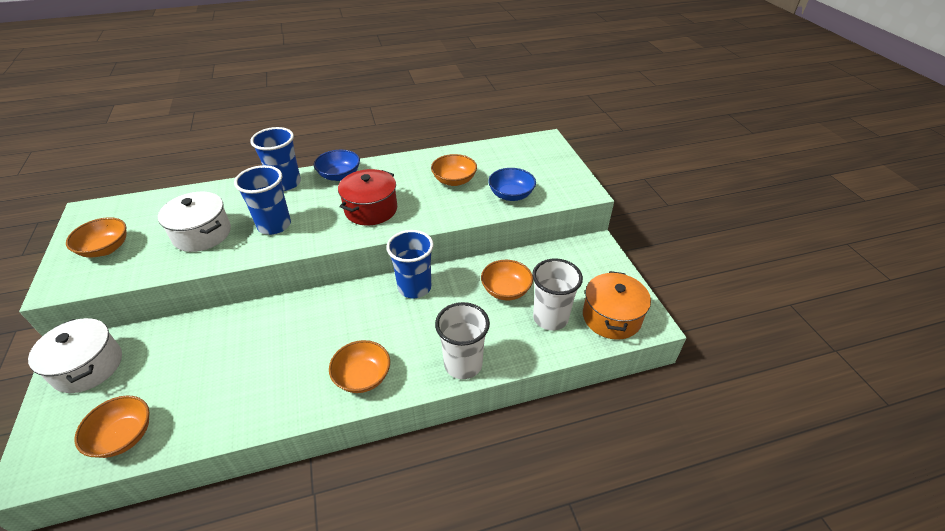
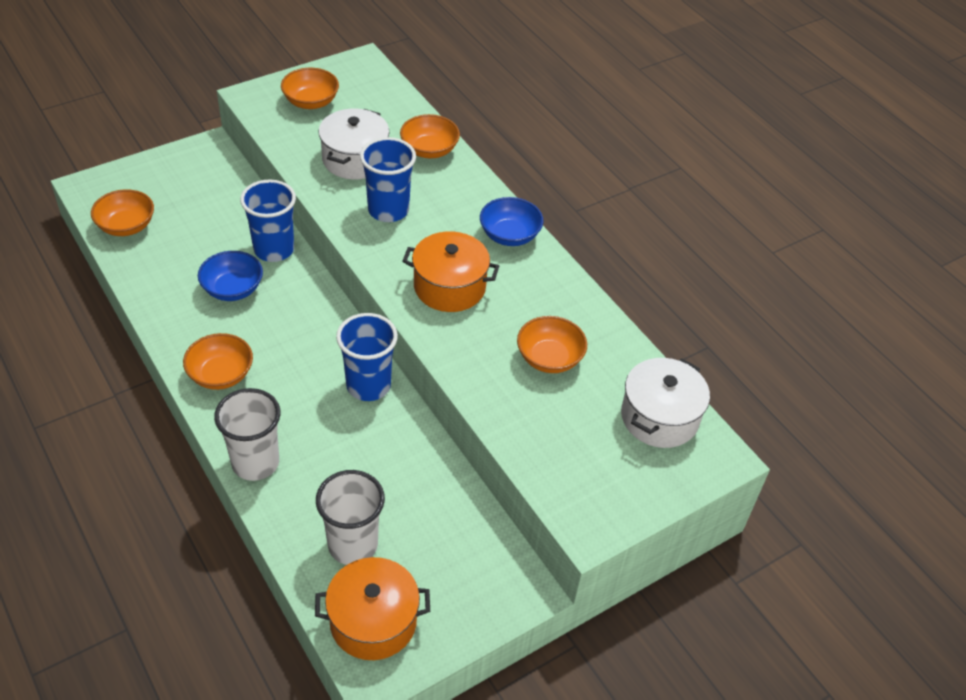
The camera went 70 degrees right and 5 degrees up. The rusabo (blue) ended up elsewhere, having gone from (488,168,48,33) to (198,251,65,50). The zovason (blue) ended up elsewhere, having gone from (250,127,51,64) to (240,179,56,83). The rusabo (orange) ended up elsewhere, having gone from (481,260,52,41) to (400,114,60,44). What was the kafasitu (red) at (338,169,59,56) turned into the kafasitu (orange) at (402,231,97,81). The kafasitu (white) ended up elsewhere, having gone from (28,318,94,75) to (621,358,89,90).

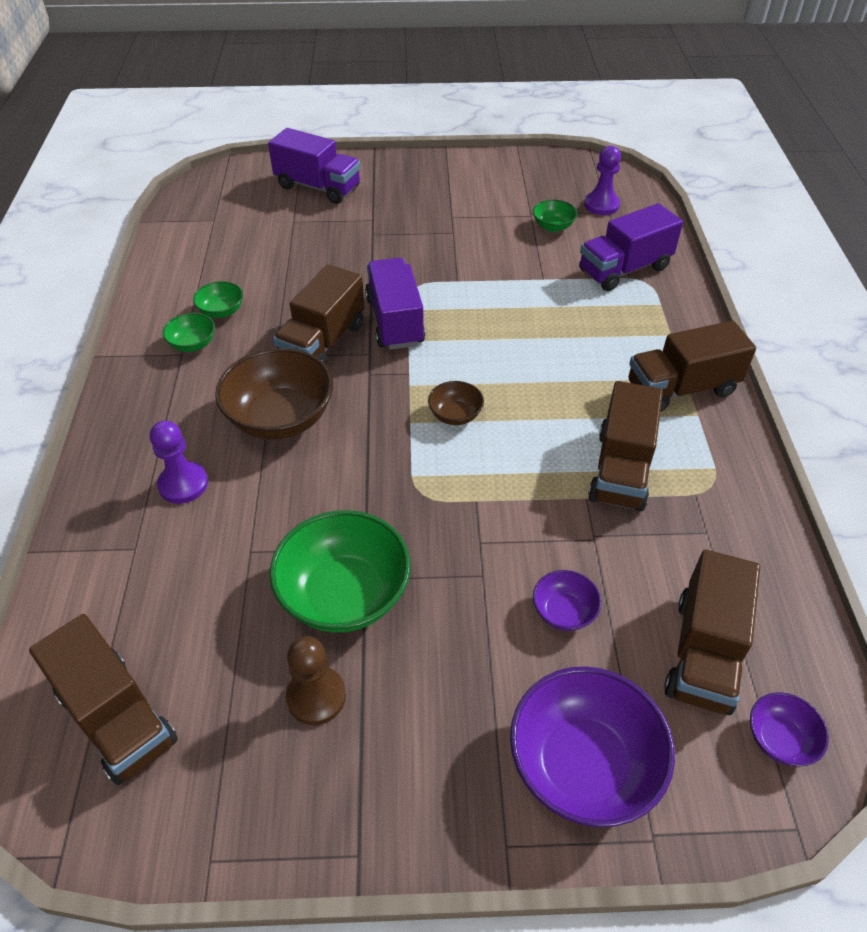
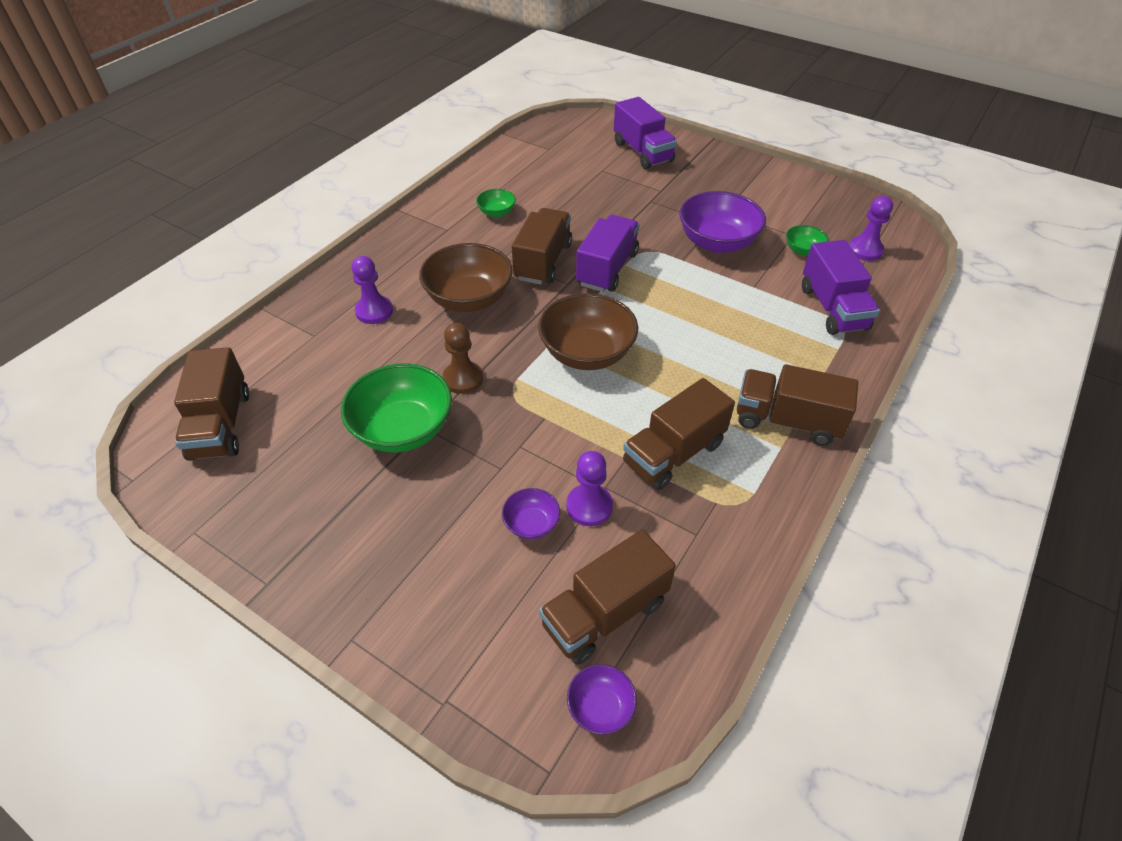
The camera went 35 degrees right and 0 degrees up. The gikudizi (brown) ended up elsewhere, having gone from (286,636,60,89) to (442,323,41,71). The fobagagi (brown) at (273,264,92,101) ended up facing another way, 135 degrees clockwise from before. The size of the rusabo (brown) at (428,381,56,44) changed by a factor of 2.04. The second view gained the gikudizi (purple) at (566,451,47,75). The rusabo (purple) ended up elsewhere, having gone from (510,667,165,160) to (679,191,87,62). The fobagagi (purple) at (579,203,104,88) ended up facing another way, 105 degrees counterclockwise from before. The second view lost the rusabo (green) at (162,313,53,39).

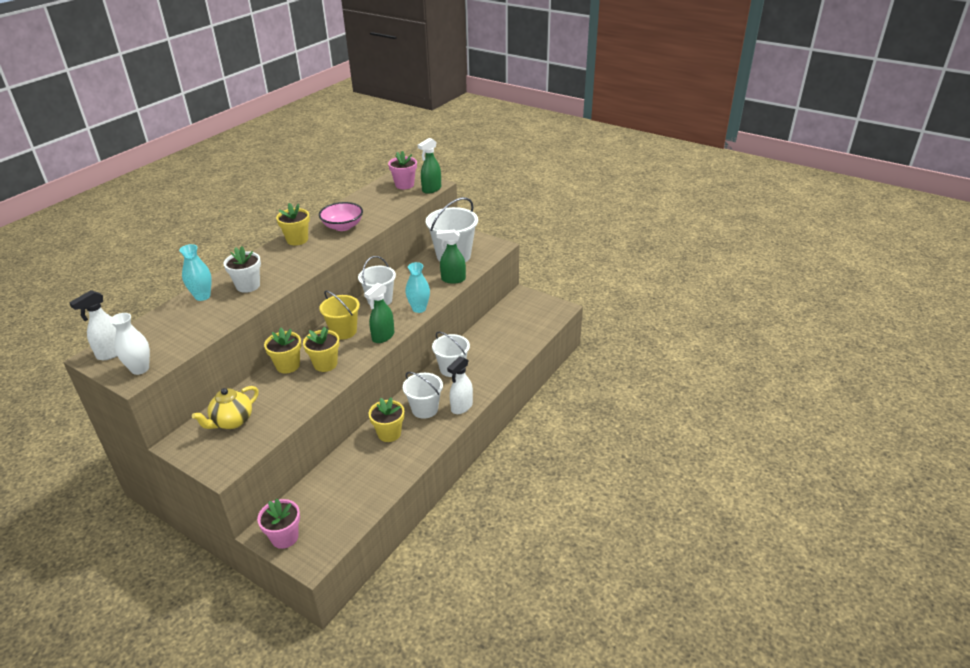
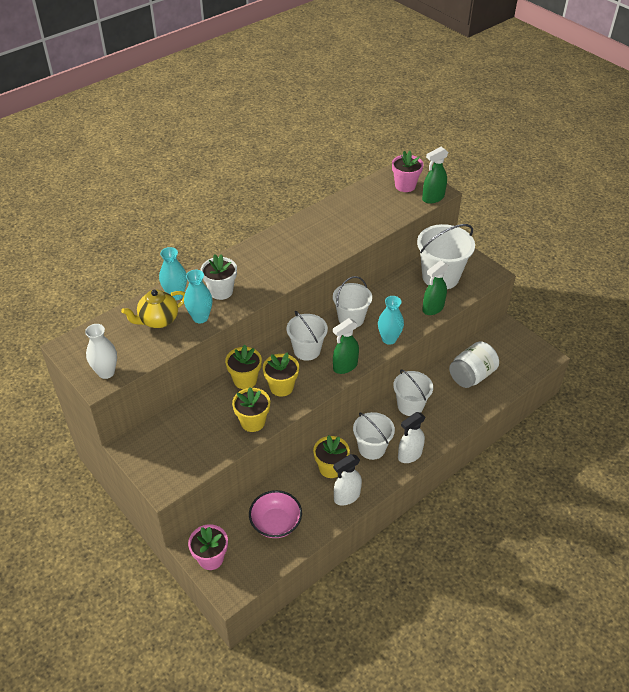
The camera went 15 degrees right and 10 degrees up. The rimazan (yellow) ended up elsewhere, having gone from (192,386,67,43) to (121,290,64,38). The second view gained the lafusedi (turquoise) at (184,270,29,53). The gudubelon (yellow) ended up elsewhere, having gone from (276,203,34,42) to (232,387,38,45). The rusabo (pink) ended up elsewhere, having gone from (319,202,44,29) to (249,490,53,48). What was the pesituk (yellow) at (319,290,41,50) turned into the pesituk (white) at (287,311,41,50). The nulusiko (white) ended up elsewhere, having gone from (69,290,48,70) to (333,454,29,51). The nulusiko (green) at (437,229,29,55) ended up facing another way, 60 degrees counterclockwise from before. The second view gained the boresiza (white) at (449,341,50,47).

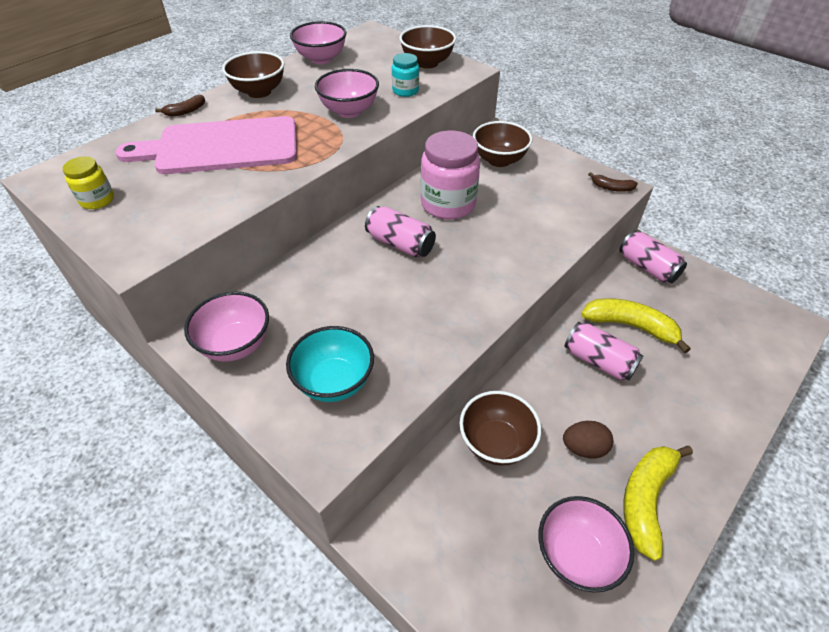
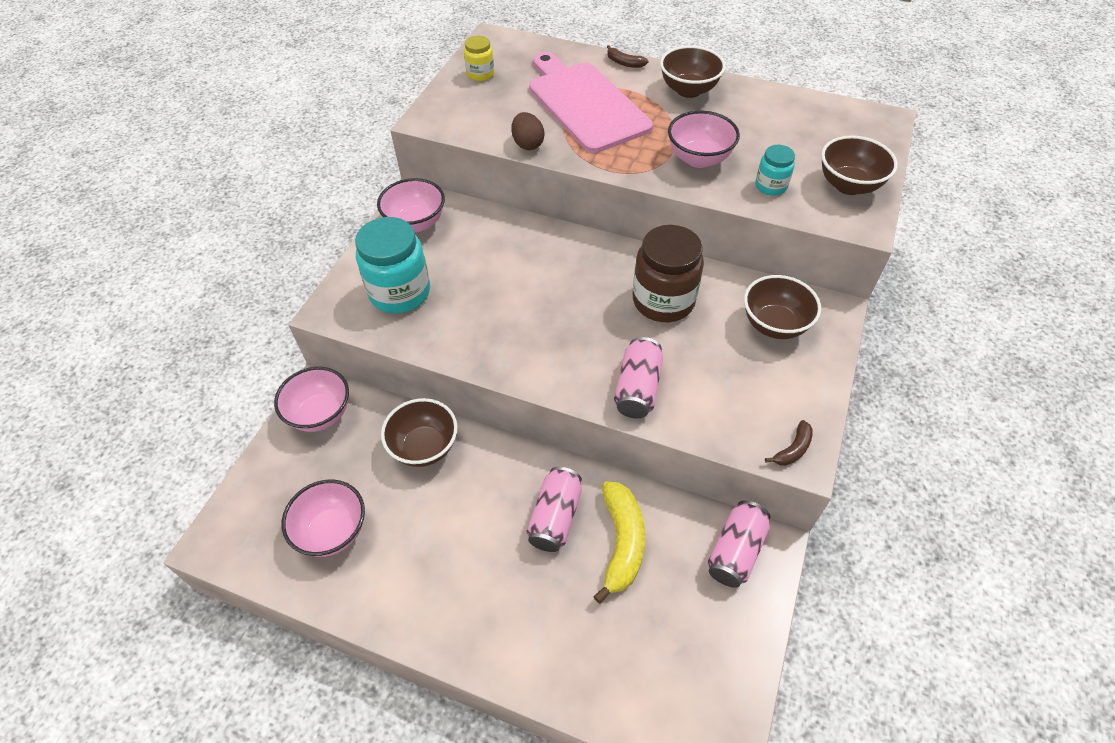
The camera went 70 degrees right and 5 degrees up. The rusabo (pink) ended up elsewhere, having gone from (290,21,57,43) to (274,367,75,65). Where the rusabo (turquoise) stood at (286,326,88,76), the boresiza (turquoise) came to stand at (355,217,75,97). The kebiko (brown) ended up elsewhere, having gone from (563,421,50,38) to (511,112,33,38). The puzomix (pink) ended up elsewhere, having gone from (365,206,71,52) to (614,337,49,81). What was the boresiza (pink) at (421,130,59,90) turned into the boresiza (brown) at (633,225,71,97). The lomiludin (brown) at (588,172,50,20) ended up facing another way, 135 degrees counterclockwise from before. The second view lost the lomiludin (yellow) at (624,446,69,115).

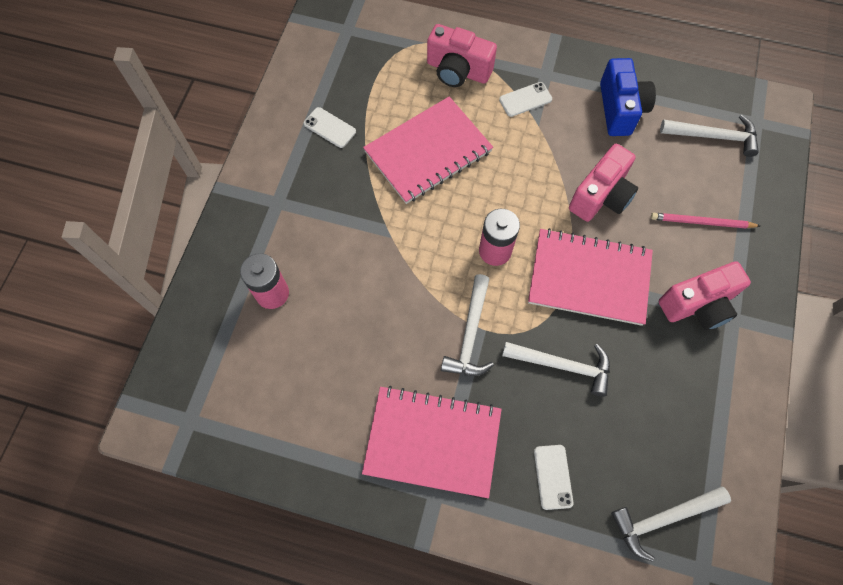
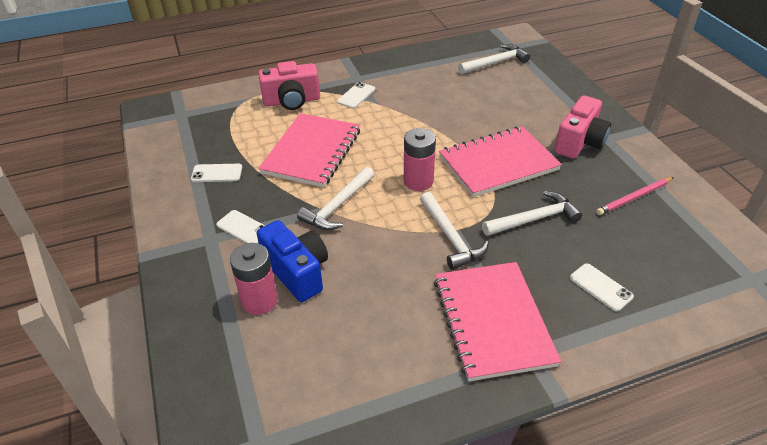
The camera went 35 degrees left and 25 degrees down. The second view gained the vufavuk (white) at (216,210,49,33). The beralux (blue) ended up elsewhere, having gone from (600,58,56,78) to (257,220,71,82). The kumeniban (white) ended up elsewhere, having gone from (611,486,120,76) to (297,166,78,64). The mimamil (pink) at (362,386,140,112) ended up facing another way, 75 degrees counterclockwise from before. The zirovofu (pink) ended up elsewhere, having gone from (651,213,109,15) to (596,177,78,38). The second view lost the beralux (pink) at (569,144,69,78).

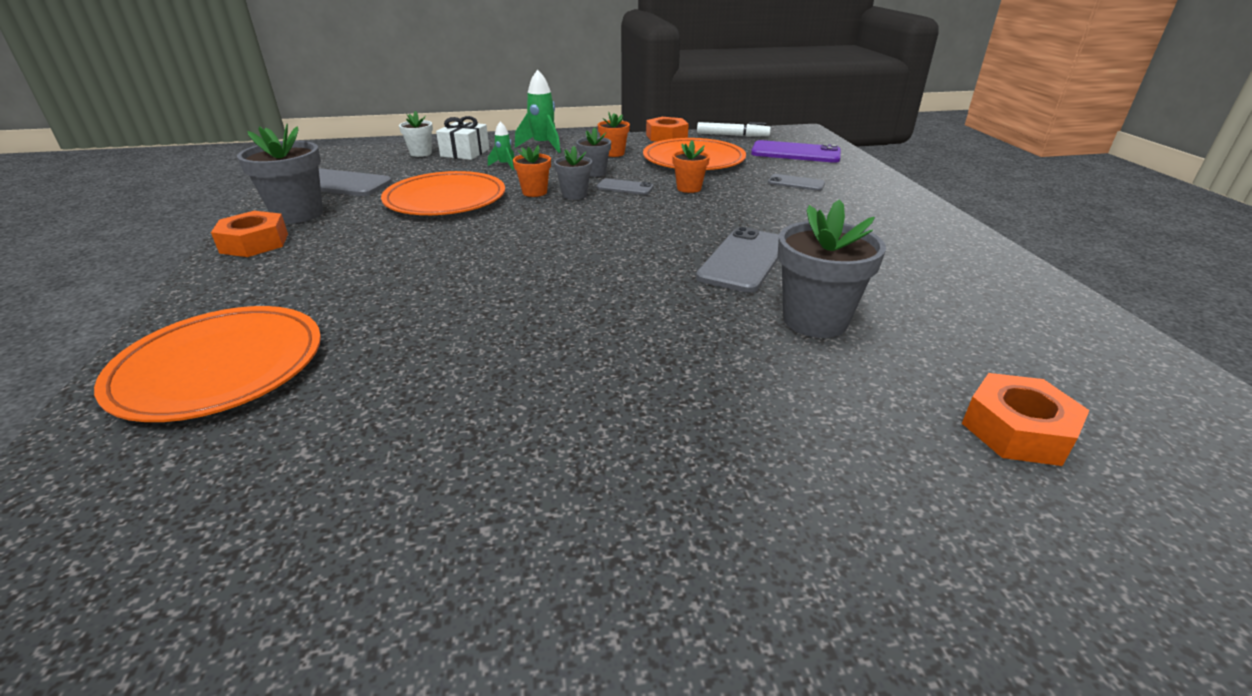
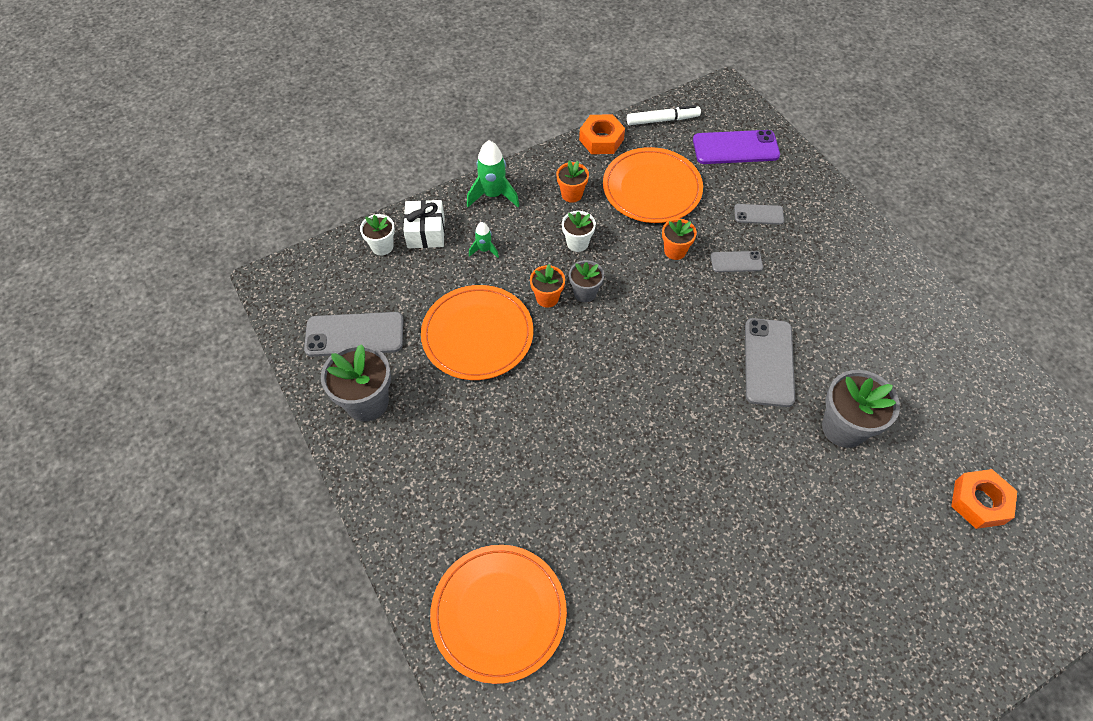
The camera went 20 degrees left and 25 degrees up. What was the gudubelon (grey) at (576,127,35,50) turned into the gudubelon (white) at (562,211,34,41). The vufavuk (grey) ended up elsewhere, having gone from (596,178,58,17) to (711,251,52,21). The second view lost the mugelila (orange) at (211,211,77,46).

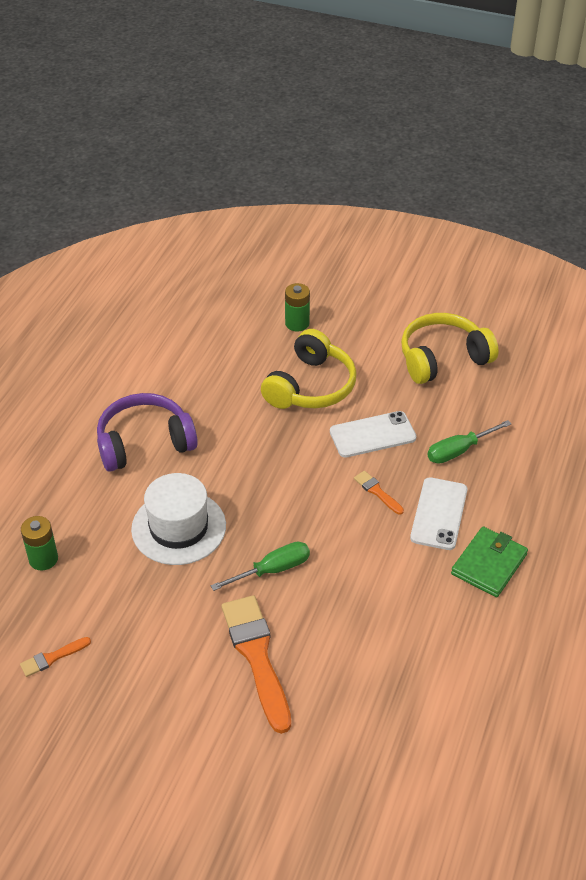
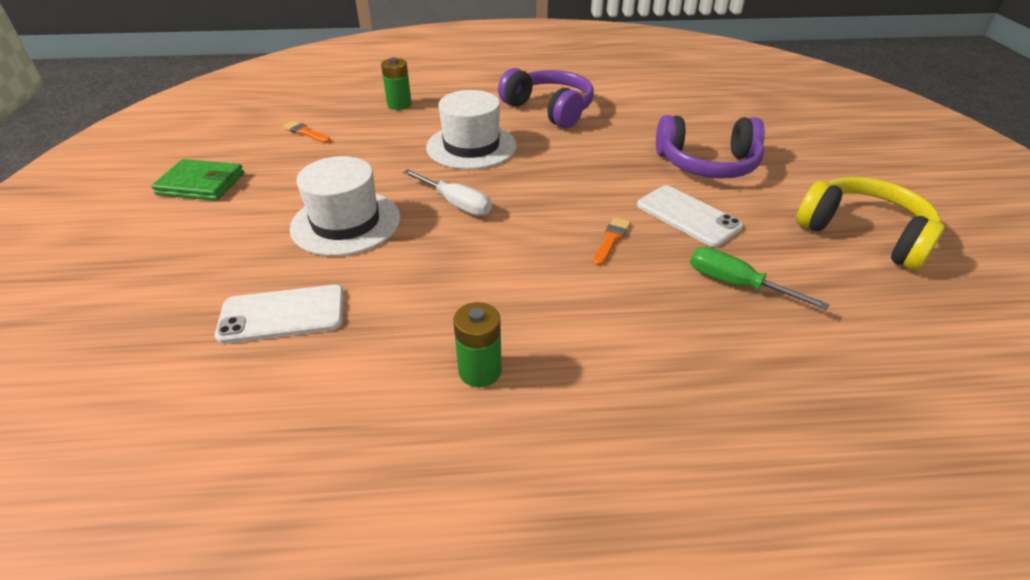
The camera went 65 degrees right and 5 degrees down. The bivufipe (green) ended up elsewhere, having gone from (451,526,77,71) to (151,159,93,42). The vufavuk (white) ended up elsewhere, having gone from (410,477,57,73) to (215,285,129,59). Where the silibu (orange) stood at (222,595,69,139), the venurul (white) came to stand at (290,156,110,100). What was the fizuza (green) at (211,542,99,49) turned into the fizuza (white) at (403,169,89,47). The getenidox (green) ended up elsewhere, having gone from (285,283,25,49) to (453,302,49,85). What was the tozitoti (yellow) at (261,329,96,80) turned into the tozitoti (purple) at (656,115,109,64).

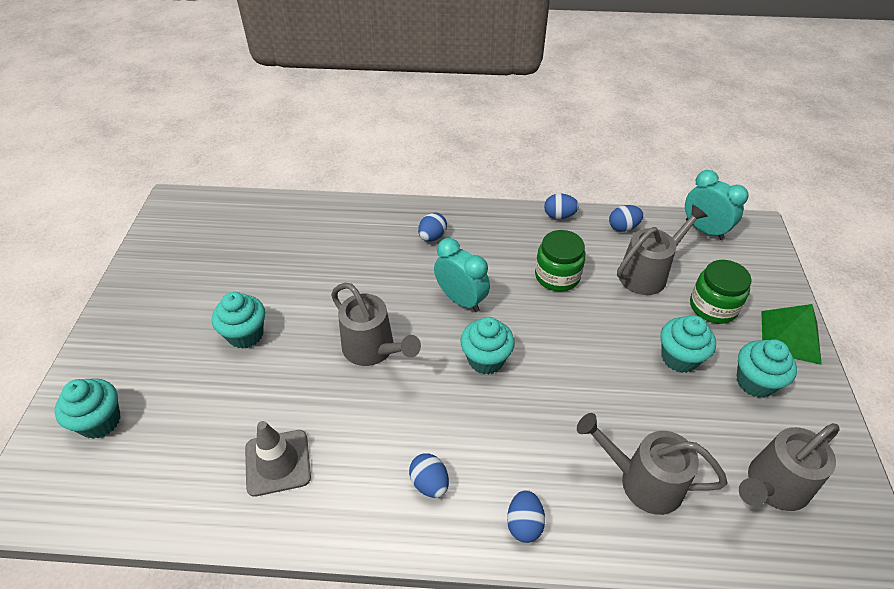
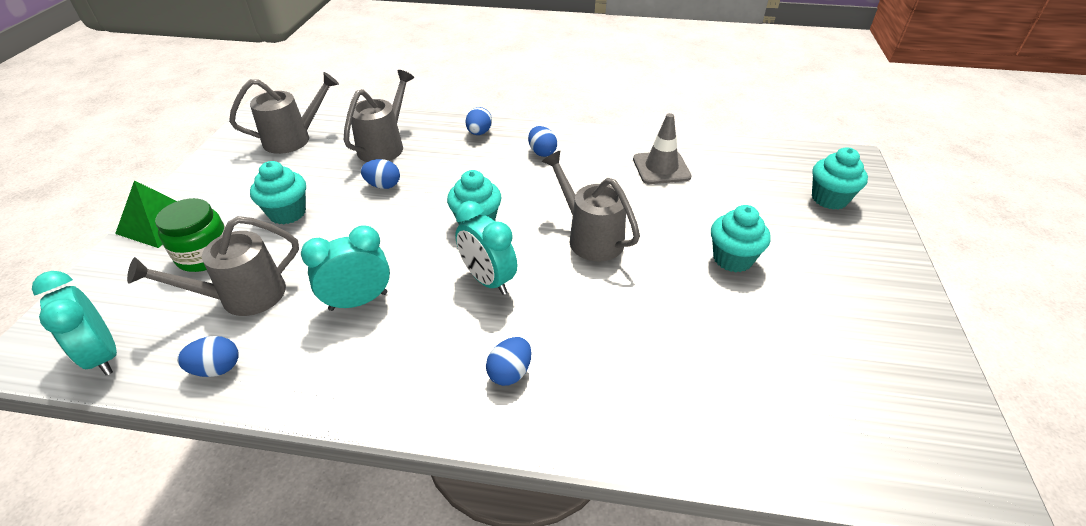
The camera went 175 degrees left and 5 degrees down. Where the boresiza (green) stood at (535,230,51,62), the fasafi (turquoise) came to stand at (301,225,89,86). The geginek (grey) at (577,413,150,102) ended up facing another way, 90 degrees counterclockwise from before. The kebiko (blue) ended up elsewhere, having gone from (544,194,35,25) to (361,159,39,30). The second view lost the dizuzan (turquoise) at (736,339,61,59).

